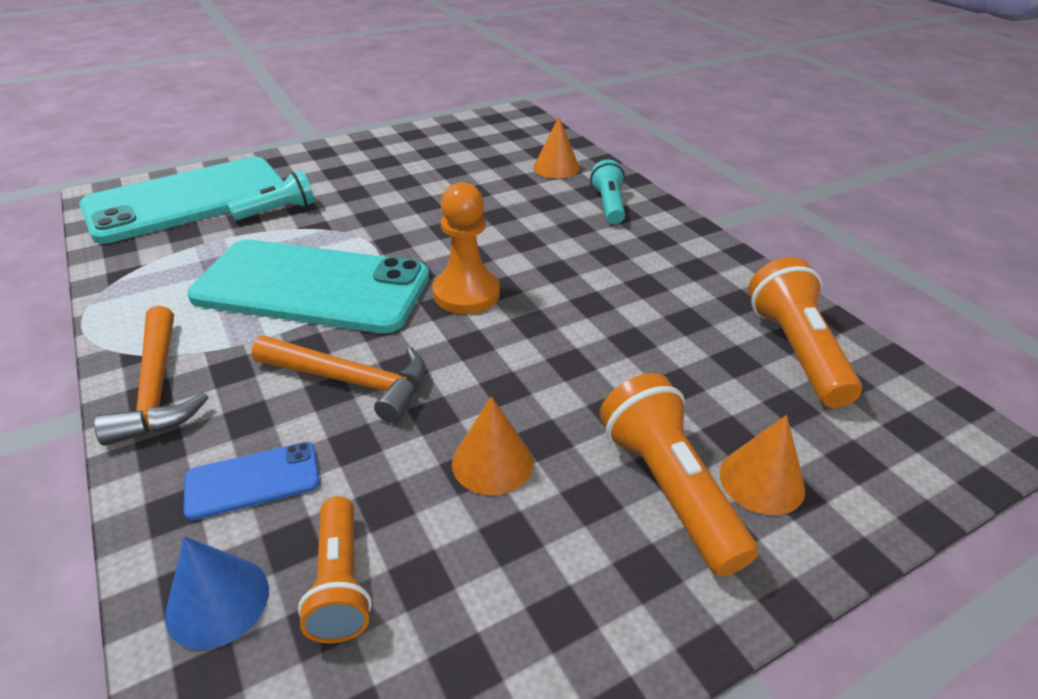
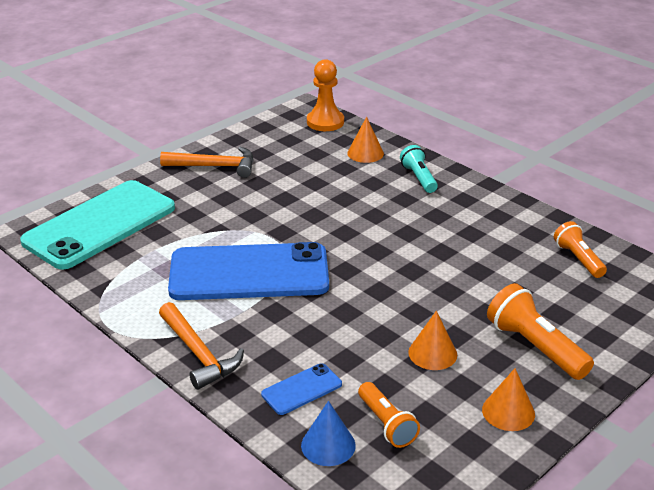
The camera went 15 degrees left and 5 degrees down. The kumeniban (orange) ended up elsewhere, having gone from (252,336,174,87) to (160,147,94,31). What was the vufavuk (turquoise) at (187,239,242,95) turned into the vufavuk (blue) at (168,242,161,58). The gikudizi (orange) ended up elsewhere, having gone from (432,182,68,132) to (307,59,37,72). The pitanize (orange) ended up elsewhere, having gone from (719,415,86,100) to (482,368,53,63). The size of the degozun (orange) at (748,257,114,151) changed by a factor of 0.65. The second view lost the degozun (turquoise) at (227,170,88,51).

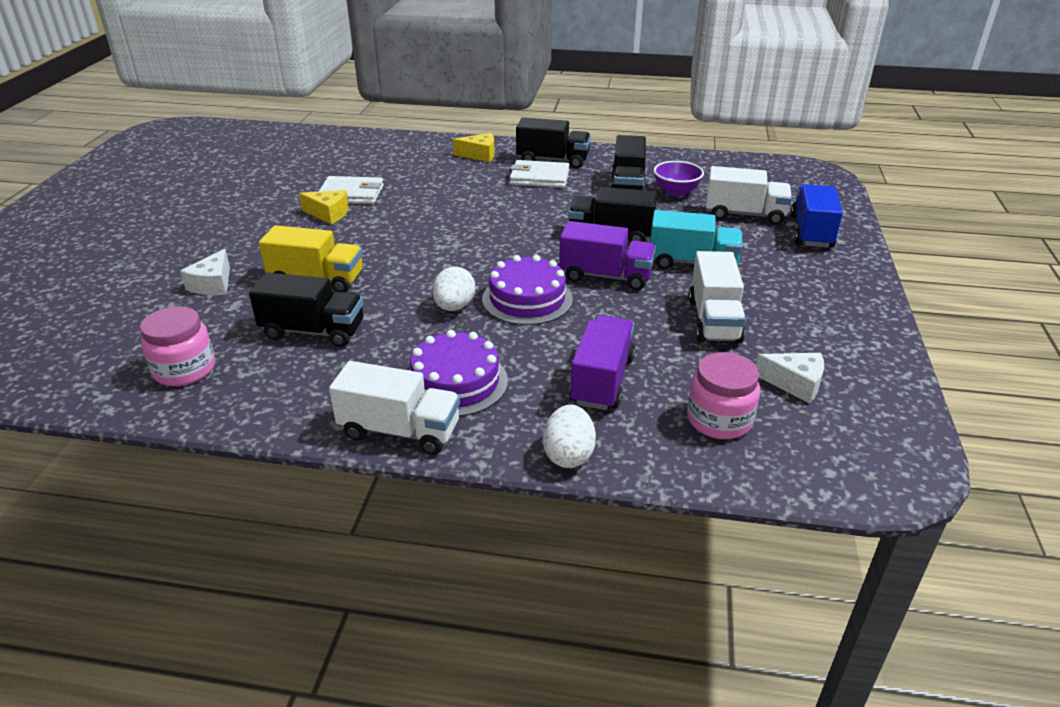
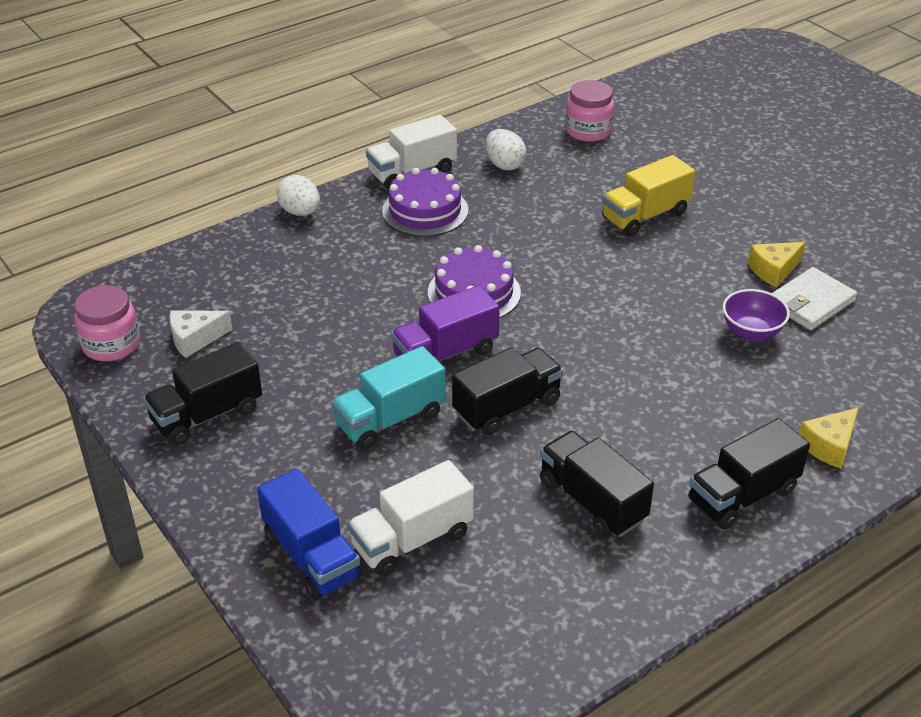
The camera went 135 degrees right and 5 degrees up. The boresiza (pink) ended up elsewhere, having gone from (687,352,73,87) to (74,285,66,77). The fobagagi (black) ended up elsewhere, having gone from (249,273,114,74) to (143,342,119,103). The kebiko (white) ended up elsewhere, having gone from (432,266,43,45) to (485,129,42,41). The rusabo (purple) ended up elsewhere, having gone from (654,161,50,36) to (723,289,67,52). The second view lost the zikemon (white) at (180,249,50,46). The second view lost the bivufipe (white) at (510,160,59,28). The second view lost the fobagagi (purple) at (569,315,66,95). The second view lost the fobagagi (white) at (689,251,57,92).

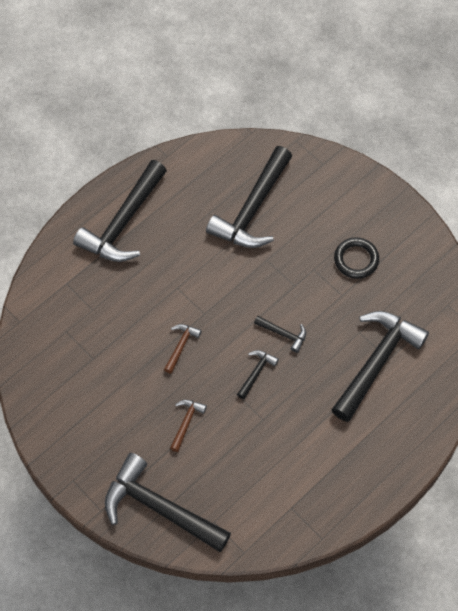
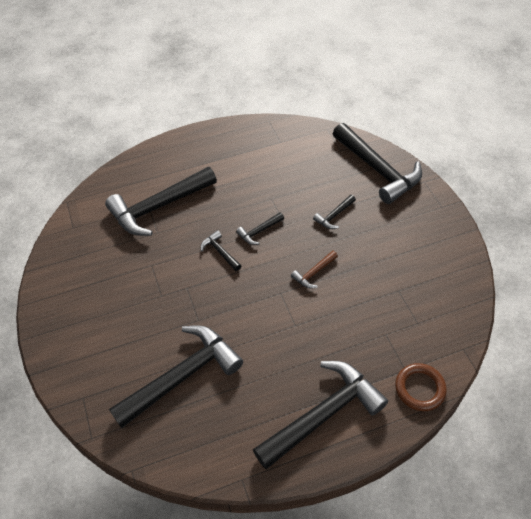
The camera went 155 degrees left and 10 degrees down. What was the kumeniban (brown) at (170,400,37,52) turned into the kumeniban (black) at (313,195,43,34). The second view gained the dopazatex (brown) at (395,363,52,48). The second view lost the dopazatex (black) at (334,237,45,42).

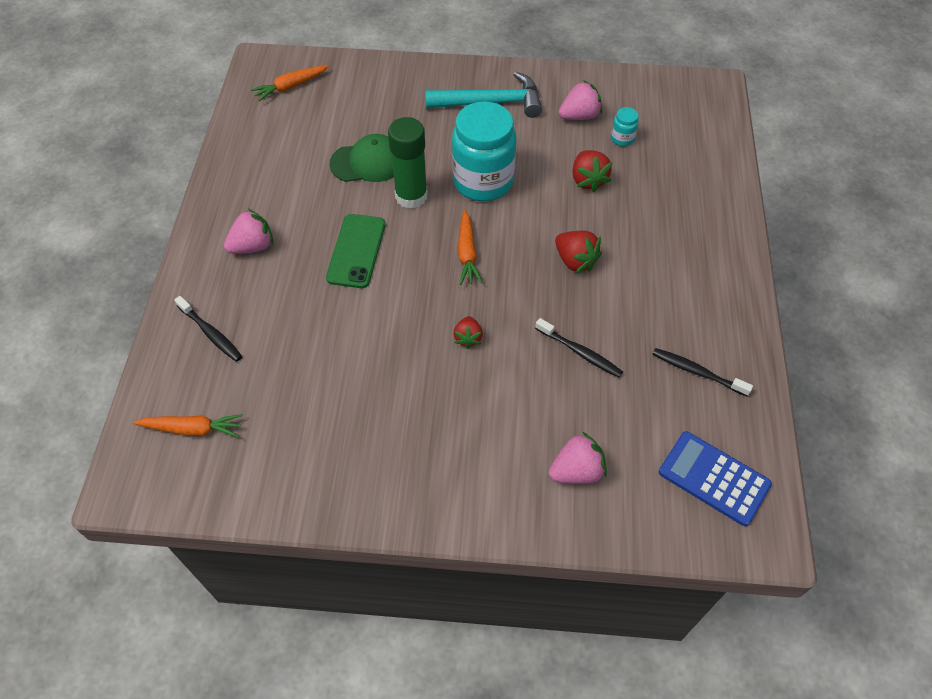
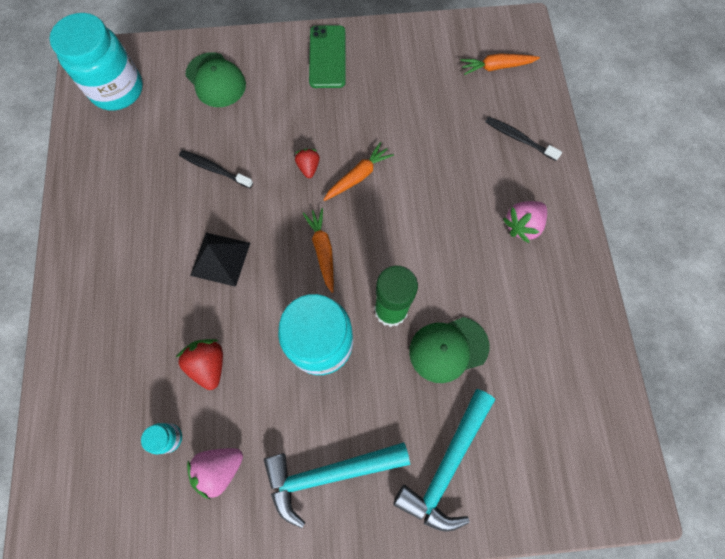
The camera went 170 degrees right and 15 degrees up. Where the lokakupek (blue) stood at (659,431,113,95), the boresiza (turquoise) came to stand at (49,13,94,98). Where the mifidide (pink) stood at (549,432,58,52), the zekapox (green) came to stand at (185,52,61,55). Where the mifidide (red) stood at (555,231,47,43), the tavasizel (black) came to stand at (190,233,60,54). The vufavuk (green) ended up elsewhere, having gone from (326,214,59,74) to (309,25,37,63). The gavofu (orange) ended up elsewhere, having gone from (251,65,78,37) to (324,142,70,59). The second view gained the kumeniban (turquoise) at (393,389,102,143). The second view lost the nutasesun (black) at (652,348,101,48).

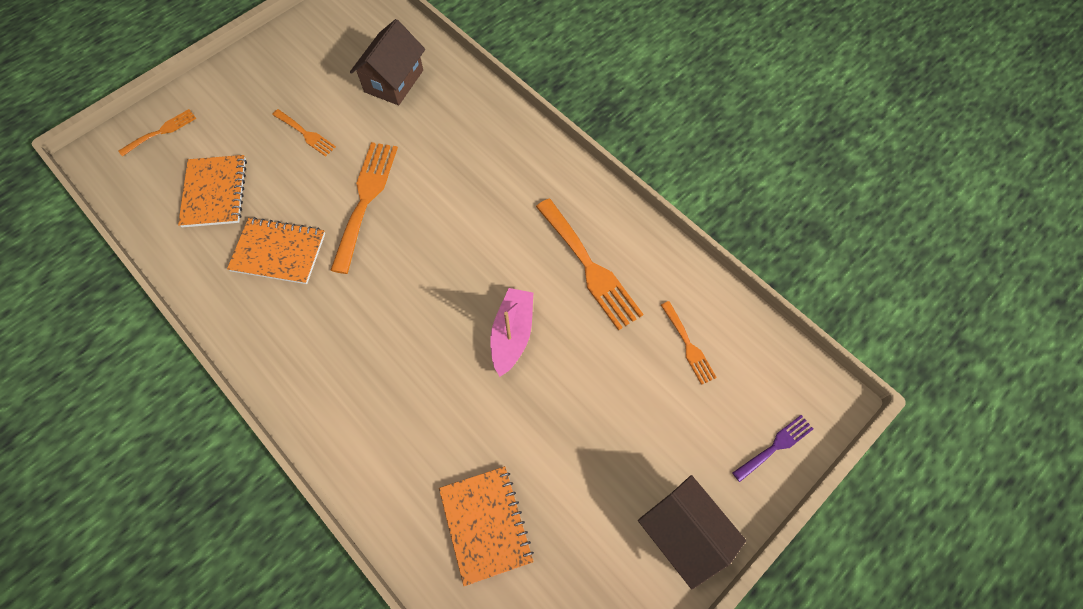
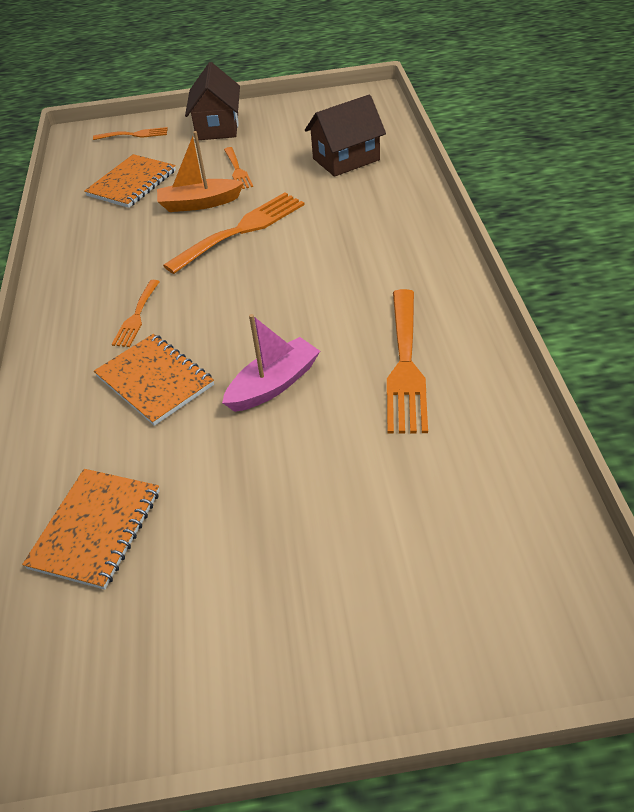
The camera went 40 degrees right and 20 degrees down. The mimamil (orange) ended up elsewhere, having gone from (227,217,98,67) to (94,334,120,92). The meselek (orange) ended up elsewhere, having gone from (661,301,56,84) to (112,280,48,67). The second view gained the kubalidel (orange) at (157,131,87,81). The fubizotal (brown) ended up elsewhere, having gone from (638,475,108,114) to (185,62,55,78). The second view lost the meselek (purple) at (733,415,80,67).

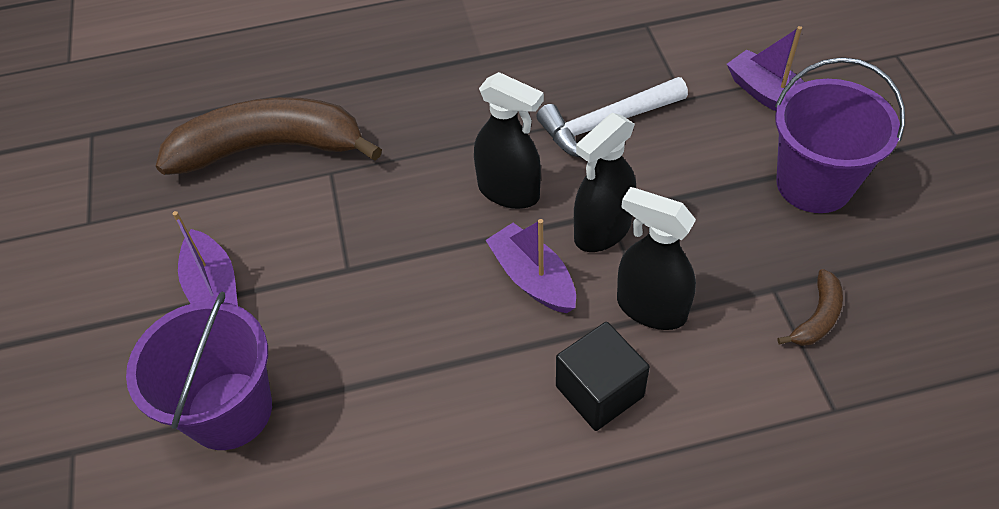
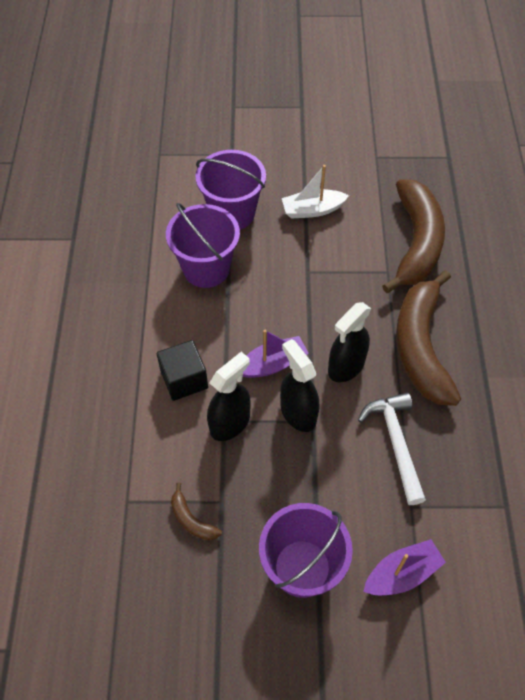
The camera went 100 degrees right and 5 degrees up. The second view gained the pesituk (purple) at (166,203,74,85). What was the kubalidel (purple) at (173,211,65,95) turned into the kubalidel (white) at (282,165,67,54). The second view gained the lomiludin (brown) at (396,270,65,136).

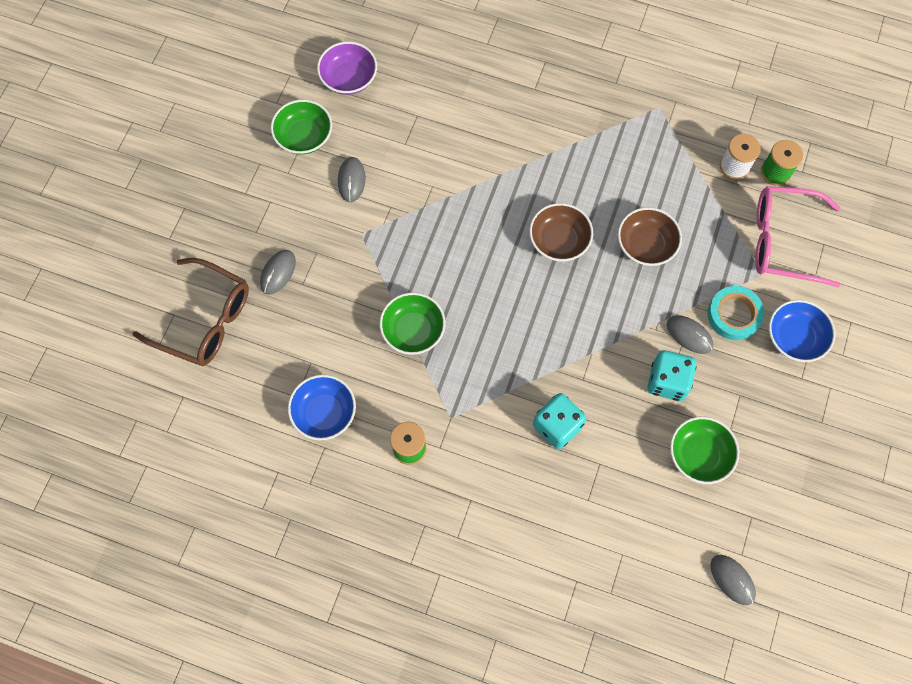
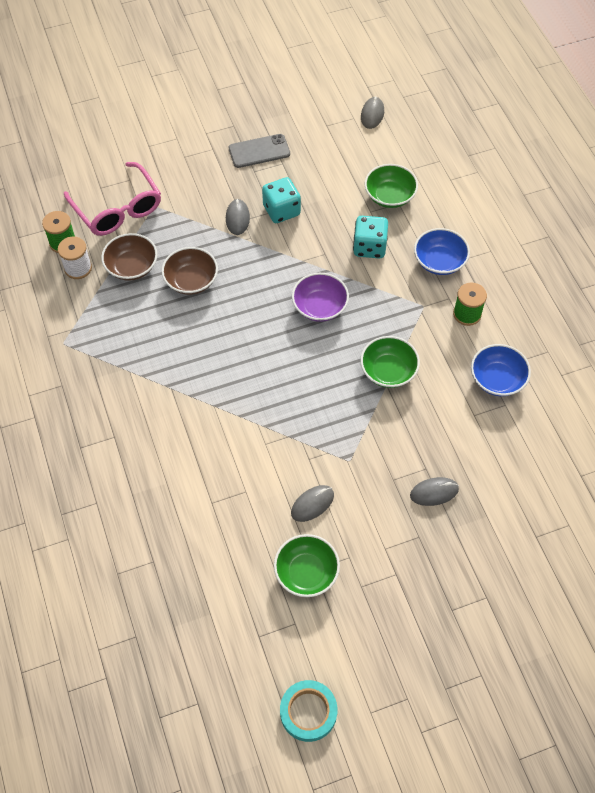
The camera went 130 degrees left and 10 degrees down. The rusabo (brown) ended up elsewhere, having gone from (529,203,64,59) to (101,233,56,48). The second view gained the vufavuk (grey) at (229,134,61,34). The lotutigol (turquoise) ended up elsewhere, having gone from (708,286,57,54) to (280,680,57,62). The rusabo (purple) ended up elsewhere, having gone from (317,41,60,54) to (292,273,57,49). The rusabo (green) ended up elsewhere, having gone from (670,416,70,68) to (365,164,53,44). The rusabo (blue) ended up elsewhere, having gone from (769,300,67,62) to (414,228,56,47). The second view lost the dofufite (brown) at (132,258,117,108).

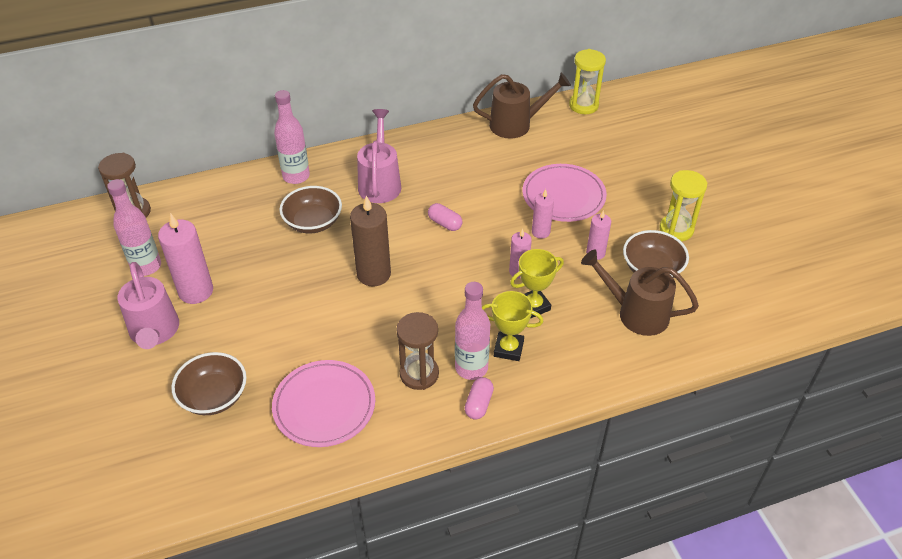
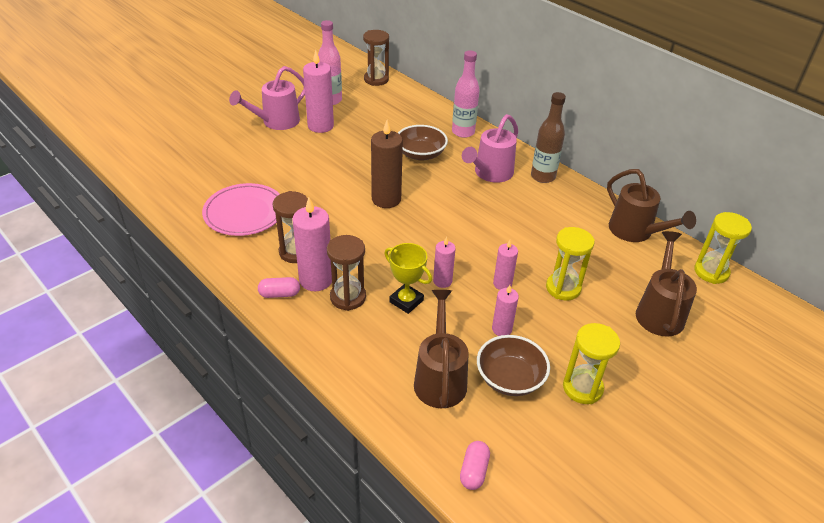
The camera went 65 degrees right and 5 degrees down. Where the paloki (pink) stood at (455,282,35,98), the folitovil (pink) came to stand at (292,197,40,94). Where the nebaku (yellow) stood at (482,291,61,70), the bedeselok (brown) came to stand at (327,235,39,76). The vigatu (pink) ended up elsewhere, having gone from (428,203,35,28) to (460,441,30,49). The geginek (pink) at (357,109,44,94) ended up facing another way, 150 degrees clockwise from before. The second view gained the paloki (brown) at (531,92,35,91). Where the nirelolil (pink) stood at (523,164,84,58), the bedeselok (yellow) came to stand at (546,227,49,74). The second view gained the geginek (brown) at (636,231,61,106). The second view lost the rusabo (brown) at (171,352,75,63).

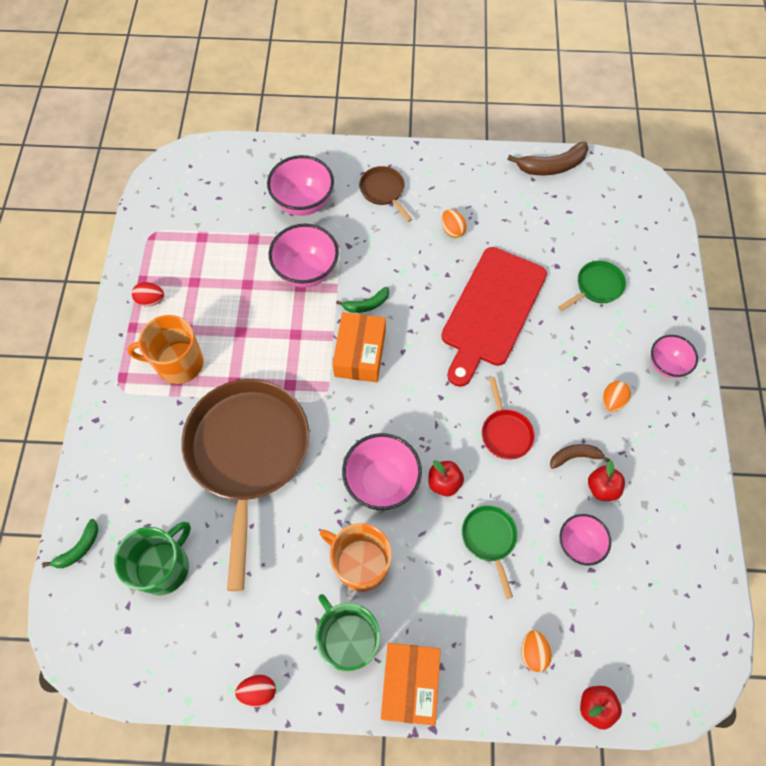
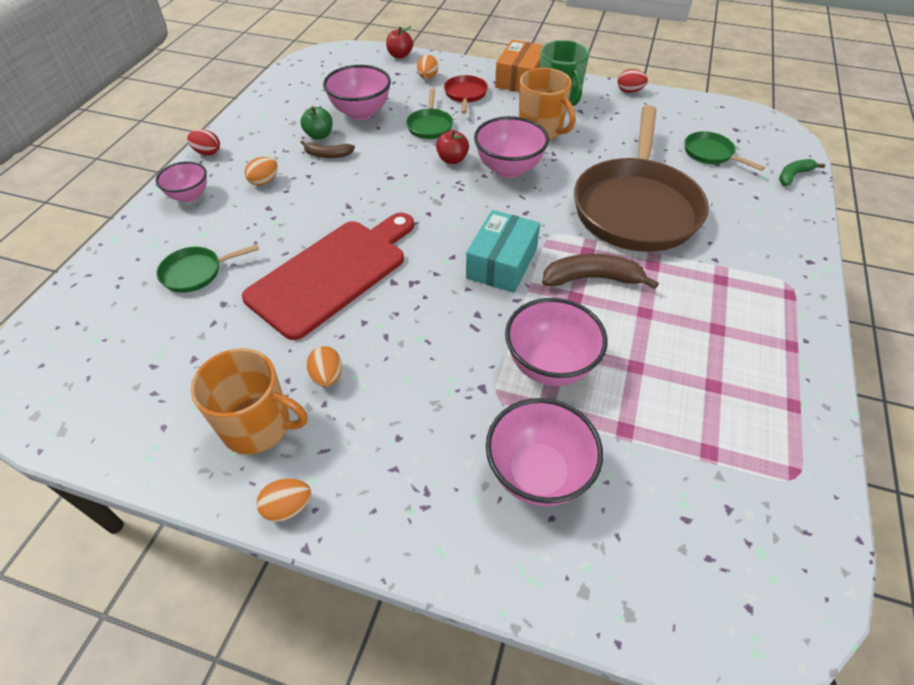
The camera went 165 degrees left and 15 degrees down. The kebiko (red) ended up elsewhere, having gone from (132,282,32,24) to (187,129,33,27). The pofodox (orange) ended up elsewhere, having gone from (127,315,77,69) to (190,348,118,106). The second view gained the kebiko (orange) at (257,479,54,43). What was the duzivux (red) at (588,460,37,41) turned into the duzivux (green) at (300,106,33,34). The size of the rusabo (pink) at (560,514,52,52) changed by a factor of 1.57. The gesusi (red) ended up elsewhere, having gone from (482,377,53,82) to (444,75,44,39). What was the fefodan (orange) at (333,312,53,70) turned into the fefodan (turquoise) at (466,210,74,83). The lomiludin (brown) ended up elsewhere, having gone from (507,141,82,35) to (542,254,117,35). Where the pofodox (green) stood at (114,522,77,73), the gesusi (green) came to stand at (684,131,81,40). The second view lost the lomiludin (green) at (336,287,53,26). The second view lost the gesusi (brown) at (359,166,53,56).

